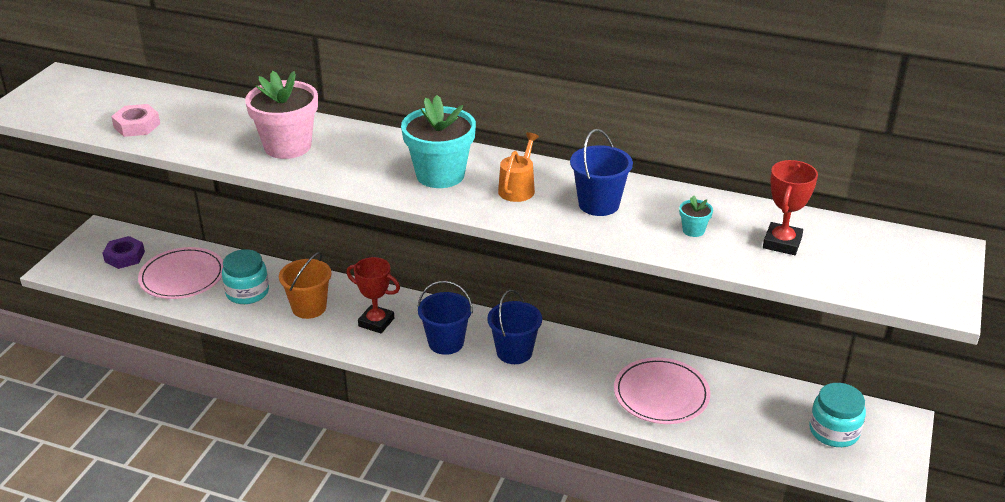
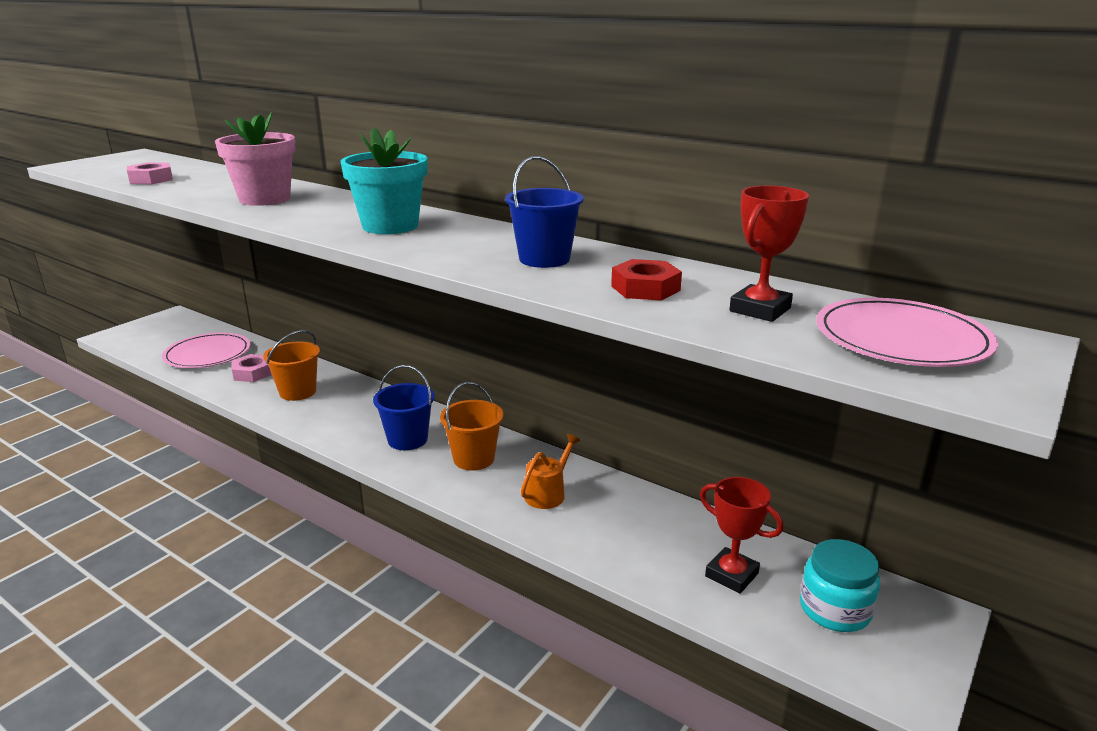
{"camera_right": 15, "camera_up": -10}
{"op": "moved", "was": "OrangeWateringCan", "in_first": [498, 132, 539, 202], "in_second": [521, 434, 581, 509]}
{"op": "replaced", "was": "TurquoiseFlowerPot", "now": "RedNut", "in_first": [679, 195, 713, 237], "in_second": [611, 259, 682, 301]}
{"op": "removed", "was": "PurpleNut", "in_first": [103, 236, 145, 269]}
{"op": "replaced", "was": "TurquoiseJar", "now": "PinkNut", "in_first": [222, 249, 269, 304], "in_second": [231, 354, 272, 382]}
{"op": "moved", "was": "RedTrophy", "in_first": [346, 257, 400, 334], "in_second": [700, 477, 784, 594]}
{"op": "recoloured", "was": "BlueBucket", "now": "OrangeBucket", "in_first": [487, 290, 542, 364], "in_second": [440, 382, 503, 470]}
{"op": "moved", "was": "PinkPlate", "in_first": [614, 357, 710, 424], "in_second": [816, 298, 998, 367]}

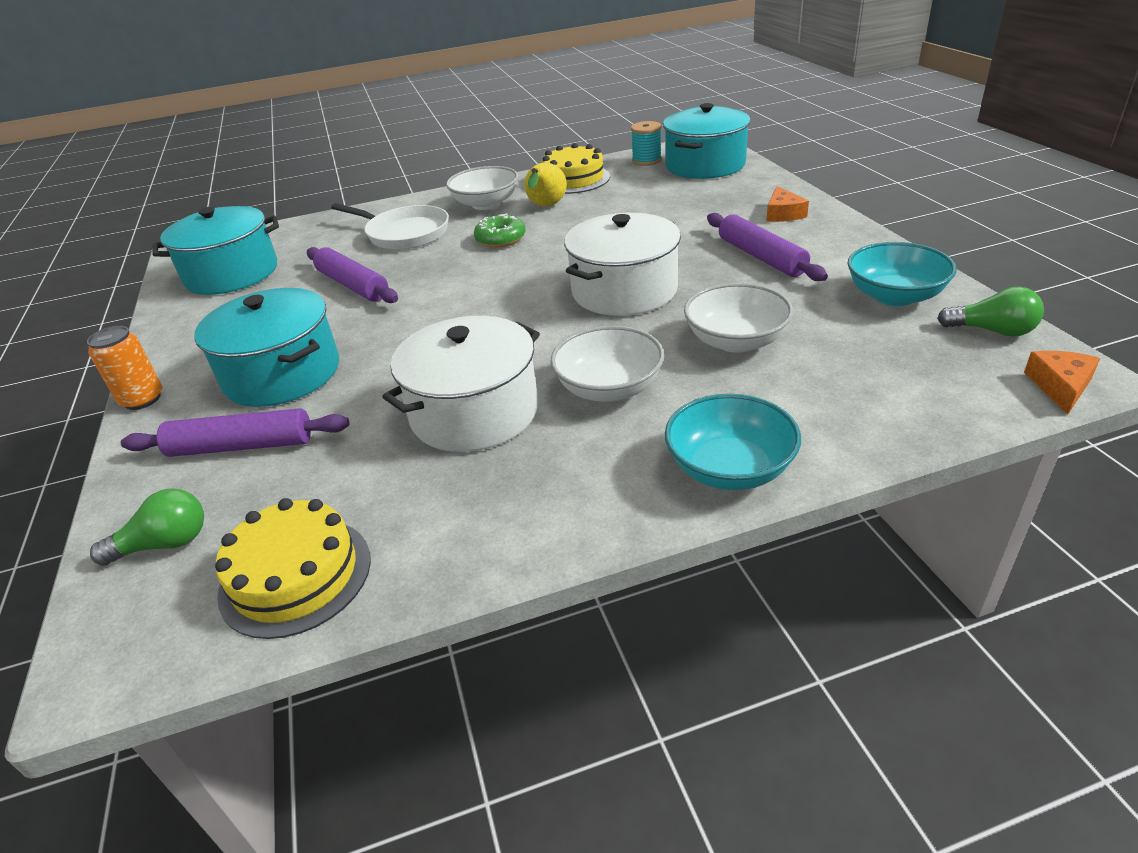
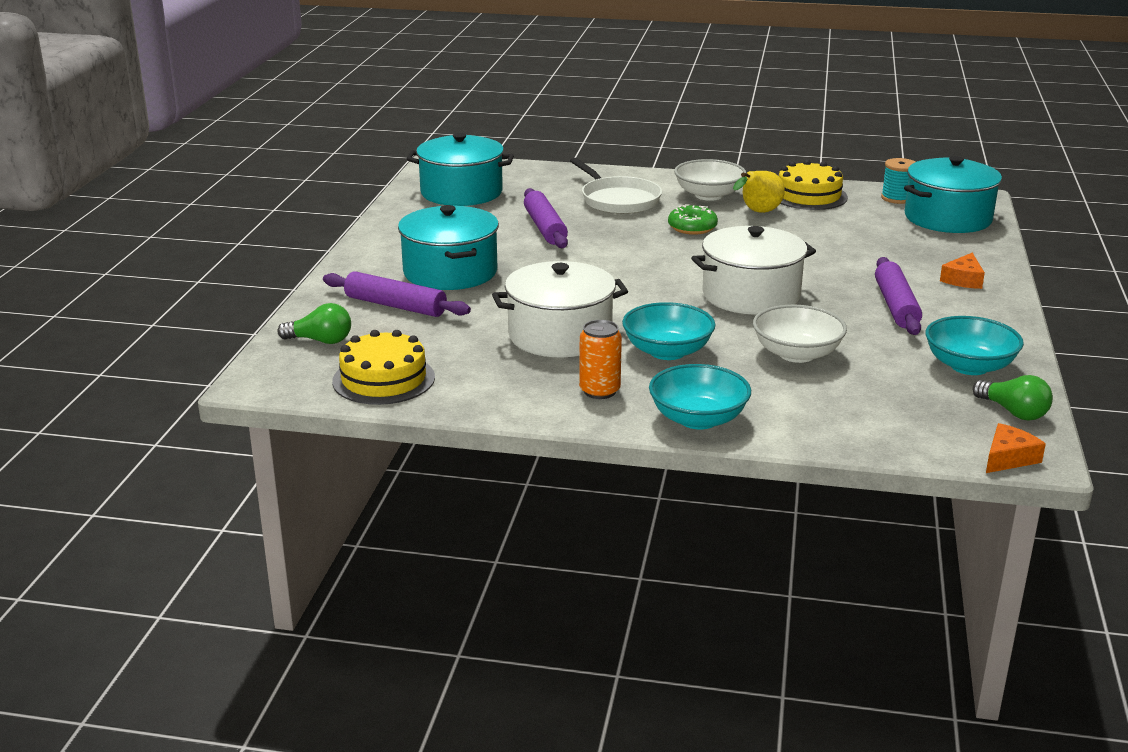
{"camera_right": 25, "camera_up": -10}
{"op": "moved", "was": "OrangeCan", "in_first": [87, 326, 162, 410], "in_second": [579, 320, 622, 399]}
{"op": "recoloured", "was": "WhiteBowl", "now": "TurquoiseBowl", "in_first": [550, 326, 664, 402], "in_second": [622, 302, 715, 360]}

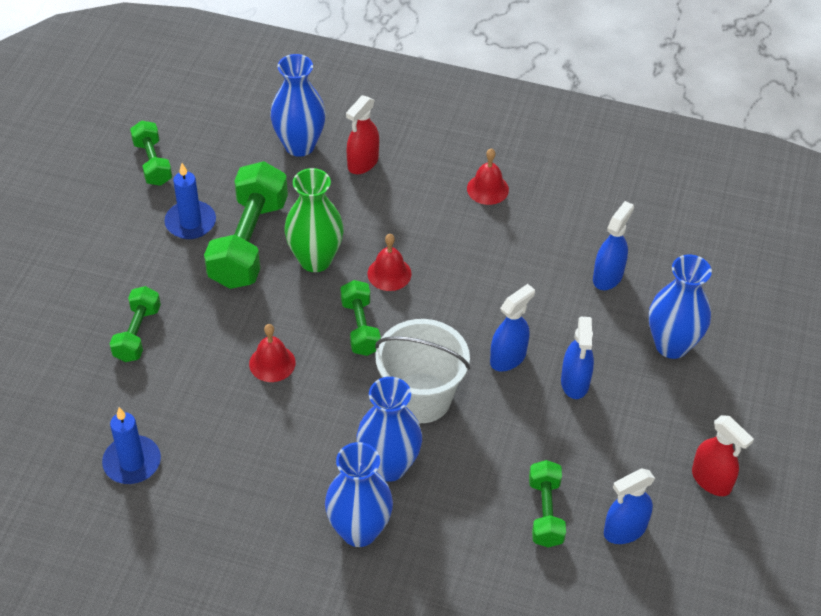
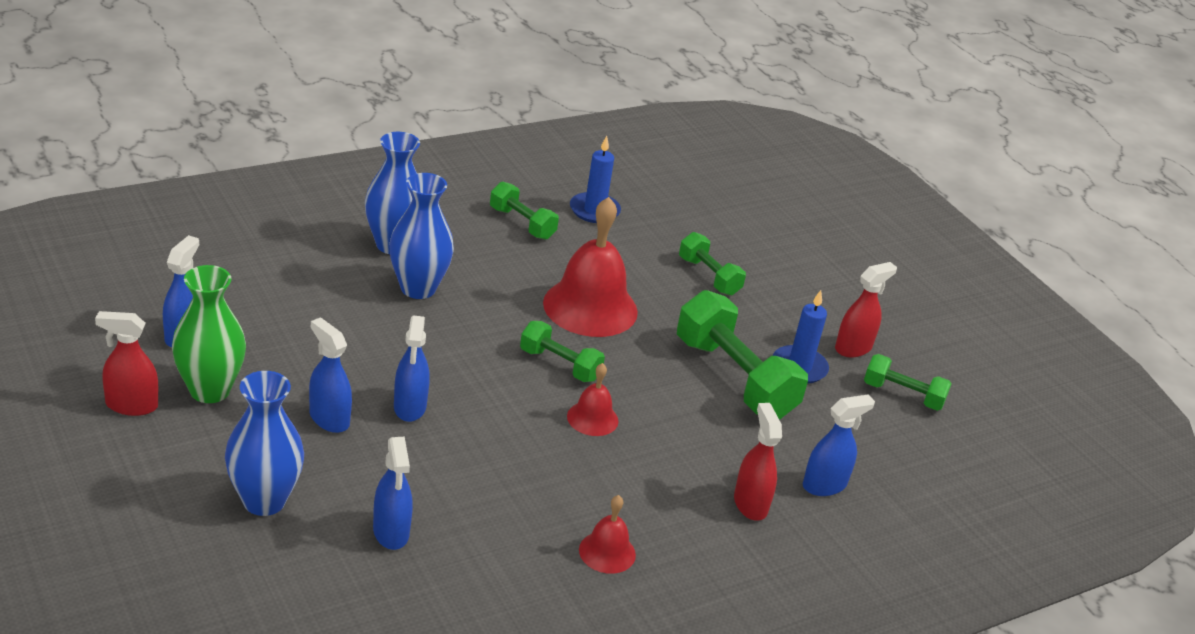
{"camera_right": 130, "camera_up": -15}
{"op": "replaced", "was": "BlueVase", "now": "BlueSprayBottle", "in_first": [270, 54, 326, 157], "in_second": [803, 394, 875, 496]}
{"op": "moved", "was": "GreenVase", "in_first": [284, 168, 344, 272], "in_second": [172, 265, 246, 403]}
{"op": "removed", "was": "WhiteBucket", "in_first": [375, 319, 470, 423]}
{"op": "resized", "was": "RedBell", "in_first": [249, 324, 296, 382], "in_second": [543, 197, 638, 337], "ratio": 2.01}
{"op": "moved", "was": "GreenDumbbell", "in_first": [529, 460, 566, 547], "in_second": [490, 182, 559, 240]}
{"op": "added", "now": "RedSprayBottle", "in_second": [835, 262, 897, 358]}

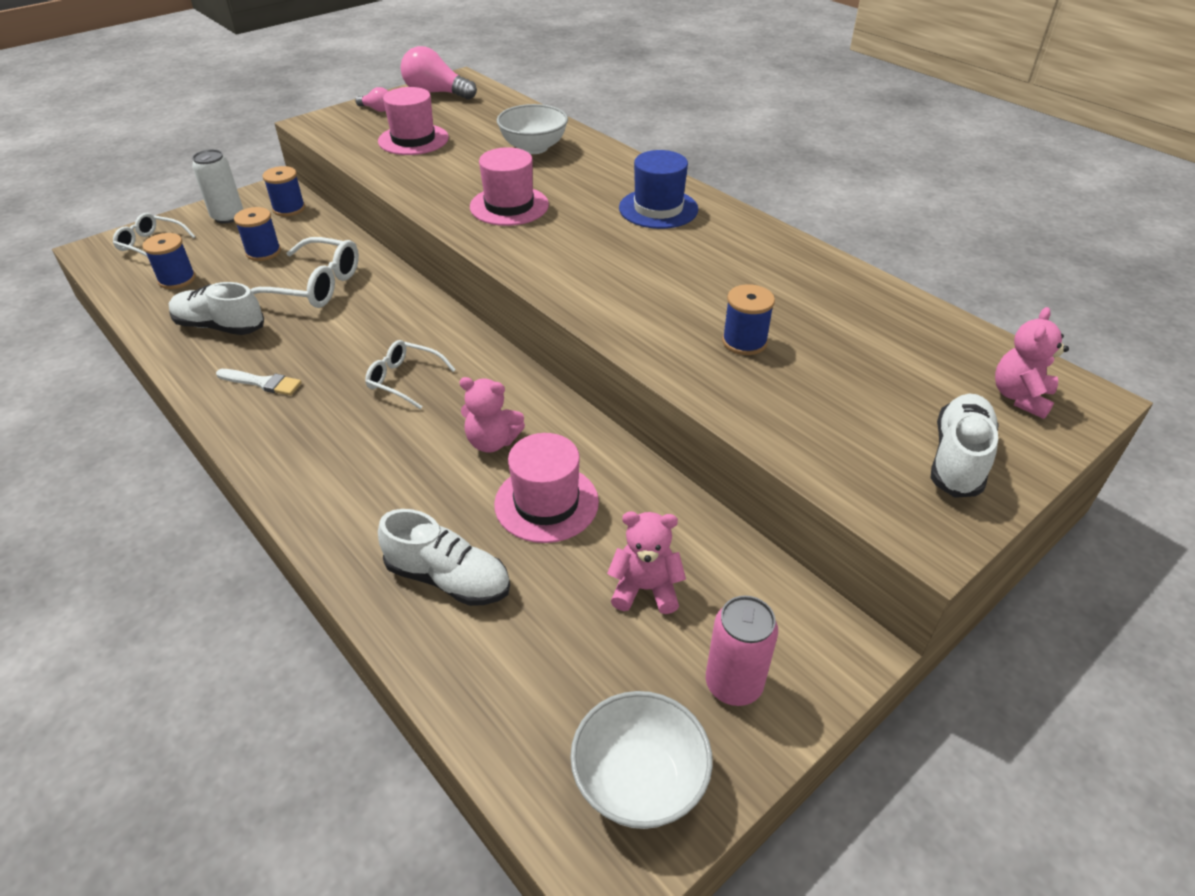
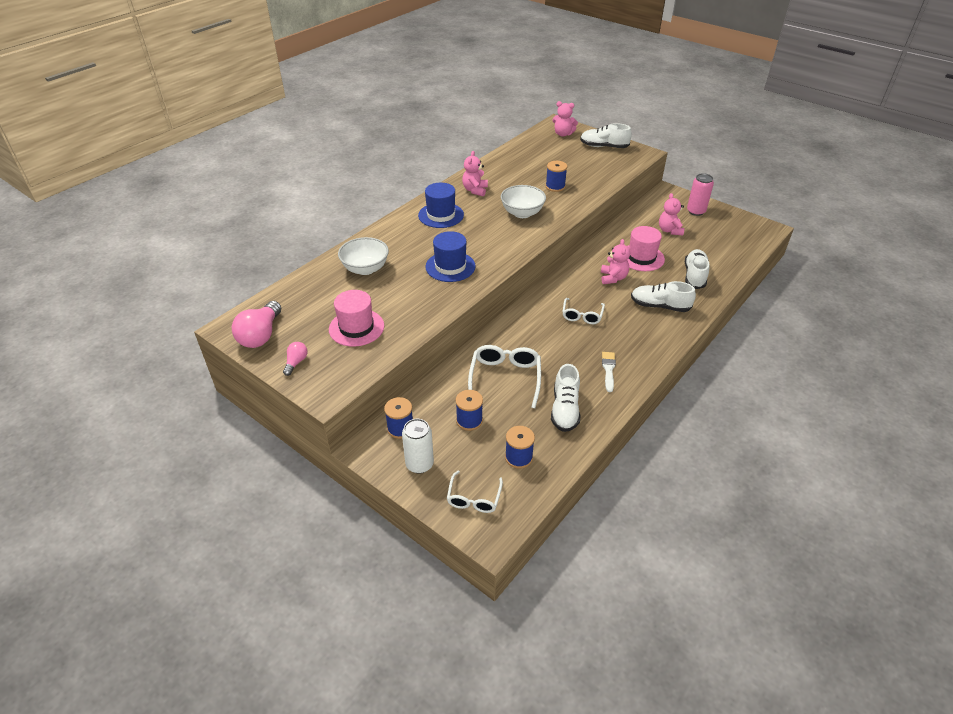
{"camera_right": -100, "camera_up": 0}
{"op": "recoloured", "was": "PinkHat", "now": "BlueHat", "in_first": [470, 147, 549, 226], "in_second": [425, 231, 476, 282]}
{"op": "moved", "was": "WhiteBowl", "in_first": [570, 691, 713, 829], "in_second": [501, 185, 546, 218]}
{"op": "added", "now": "PinkTeddyBear", "in_second": [462, 151, 488, 197]}
{"op": "added", "now": "WhiteShoe", "in_second": [631, 281, 696, 312]}

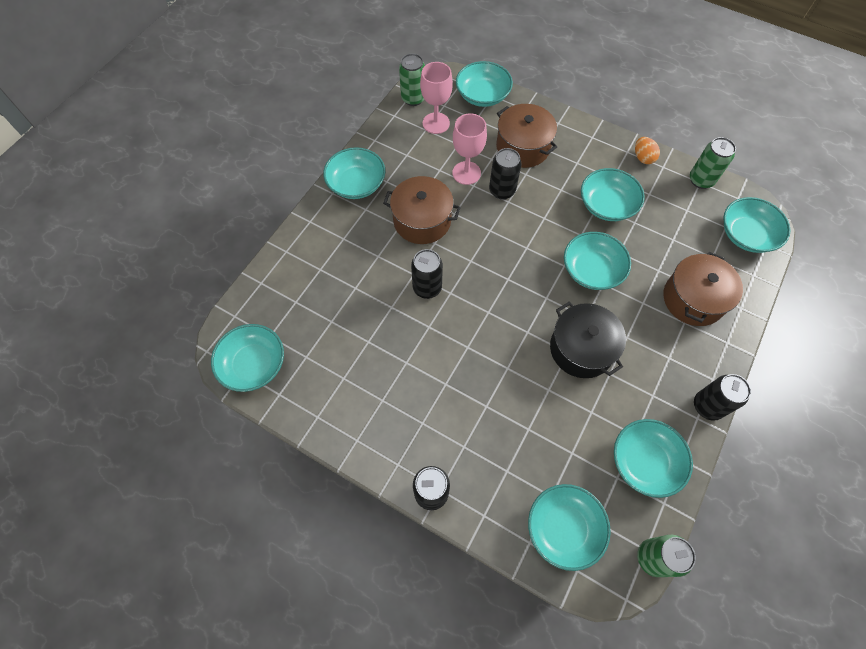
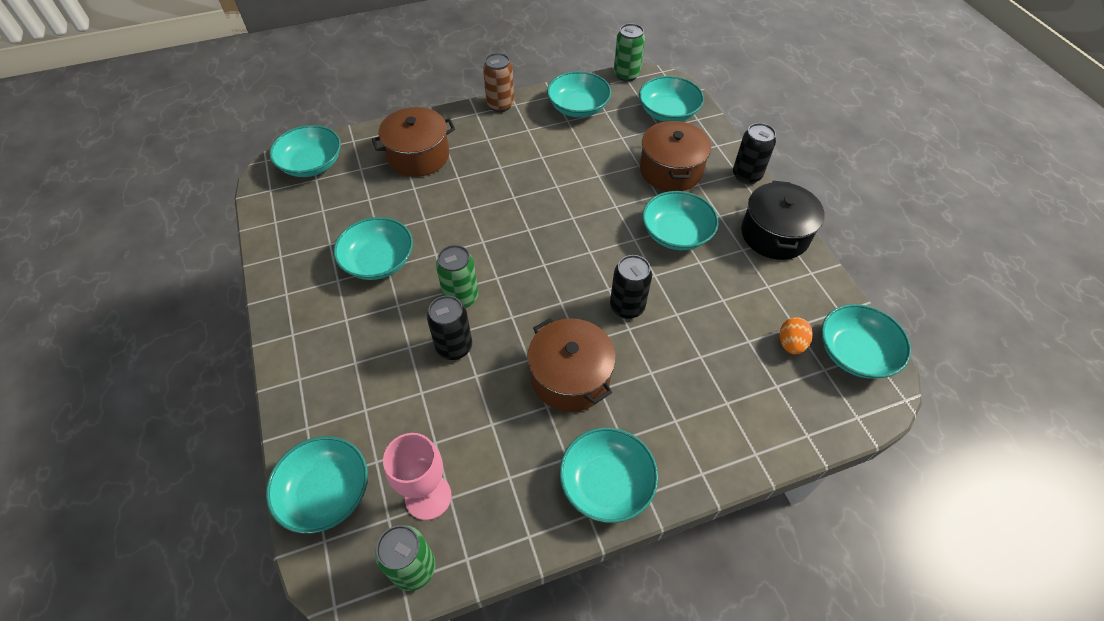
{"camera_right": -140, "camera_up": -10}
{"op": "moved", "was": "BrownPot", "in_first": [496, 104, 557, 168], "in_second": [640, 121, 711, 192]}
{"op": "removed", "was": "PinkGoblet", "in_first": [452, 113, 487, 185]}
{"op": "moved", "was": "OrangeEgg", "in_first": [635, 137, 660, 164], "in_second": [780, 317, 813, 354]}
{"op": "moved", "was": "GreenCan", "in_first": [690, 137, 736, 189], "in_second": [436, 245, 478, 308]}
{"op": "moved", "was": "TurquoiseBowl", "in_first": [564, 232, 631, 290], "in_second": [642, 191, 718, 250]}
{"op": "moved", "was": "BlackPot", "in_first": [550, 302, 626, 378], "in_second": [741, 181, 825, 260]}
{"op": "recoloured", "was": "BlackCan", "now": "BrownCan", "in_first": [694, 374, 751, 421], "in_second": [483, 53, 514, 112]}

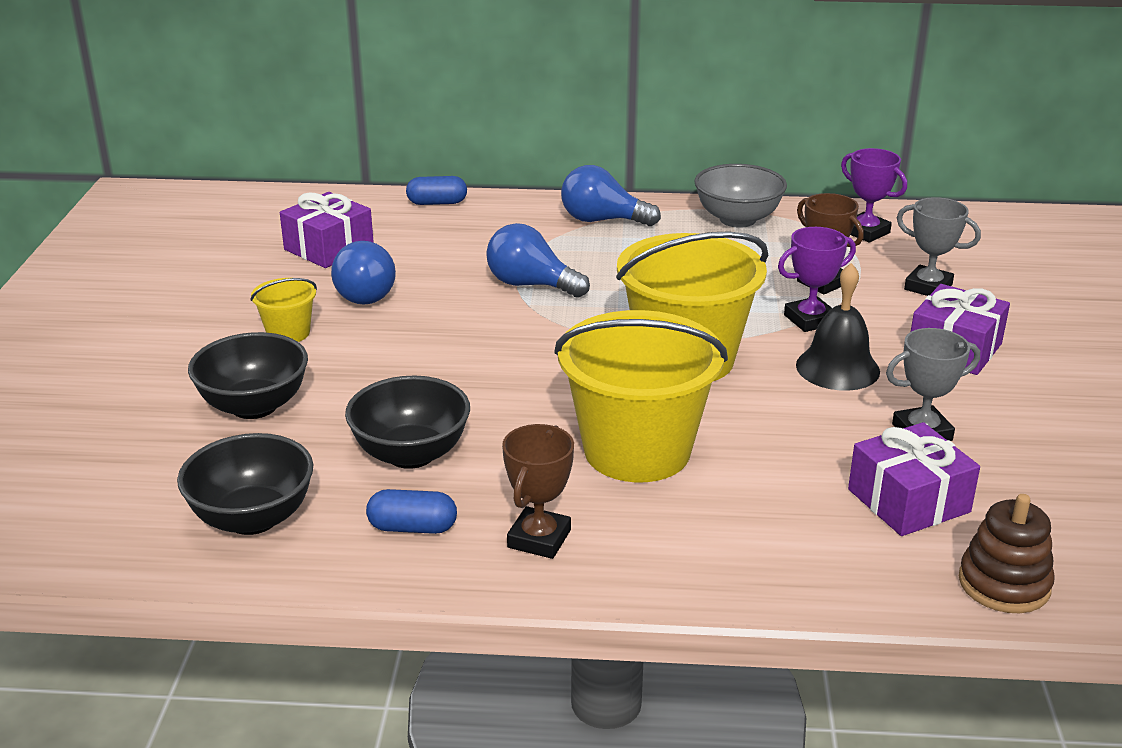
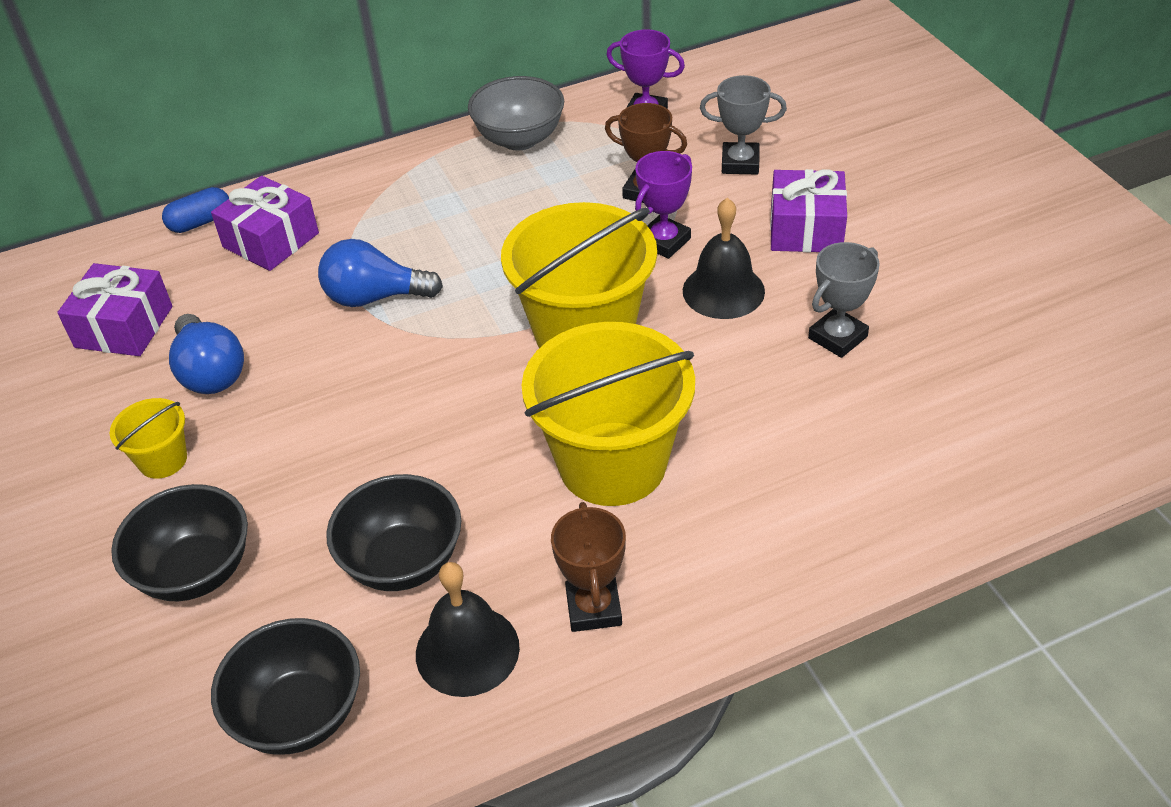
{"camera_right": -25, "camera_up": 15}
{"op": "removed", "was": "BlueLightBulb", "in_first": [561, 165, 661, 226]}
{"op": "moved", "was": "PurpleGift", "in_first": [848, 422, 980, 536], "in_second": [211, 176, 319, 271]}
{"op": "replaced", "was": "BlueCapsule", "now": "BlackBell", "in_first": [366, 489, 457, 534], "in_second": [416, 562, 520, 697]}
{"op": "removed", "was": "BrownStackingToy", "in_first": [959, 494, 1055, 613]}

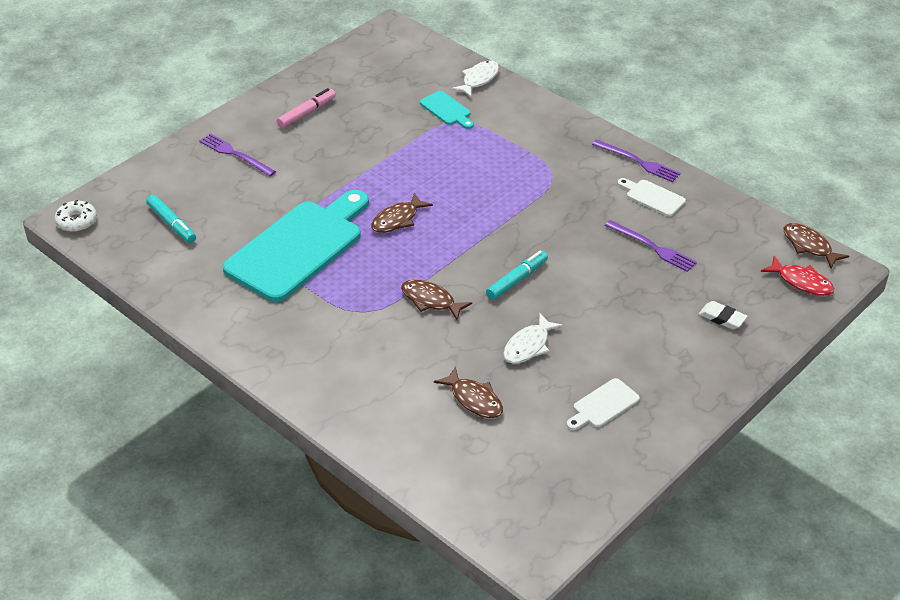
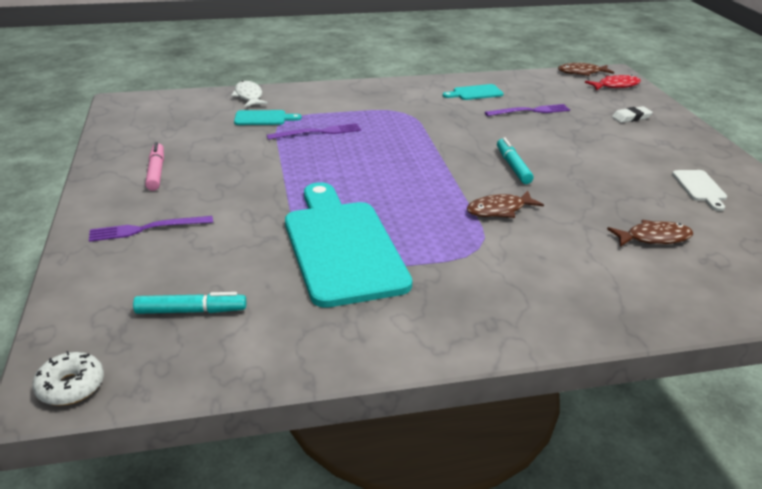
{"camera_right": -55, "camera_up": -10}
{"op": "moved", "was": "PurpleFork", "in_first": [592, 139, 681, 182], "in_second": [267, 123, 361, 140]}
{"op": "recoloured", "was": "WhiteCuttingBoard", "now": "TurquoiseCuttingBoard", "in_first": [618, 178, 686, 216], "in_second": [443, 84, 504, 100]}
{"op": "removed", "was": "BrownFish", "in_first": [371, 193, 433, 233]}
{"op": "removed", "was": "WhiteFish", "in_first": [503, 313, 563, 364]}

